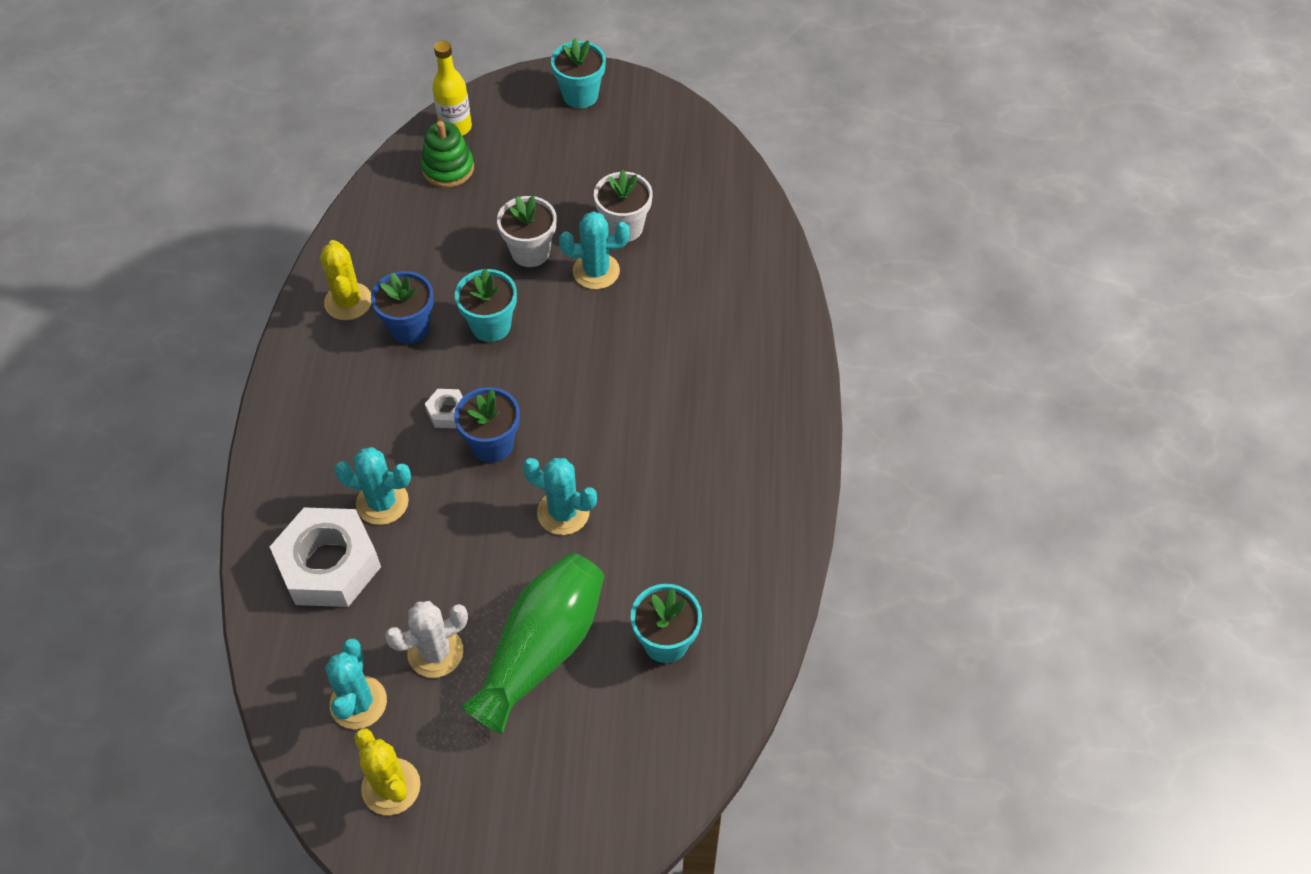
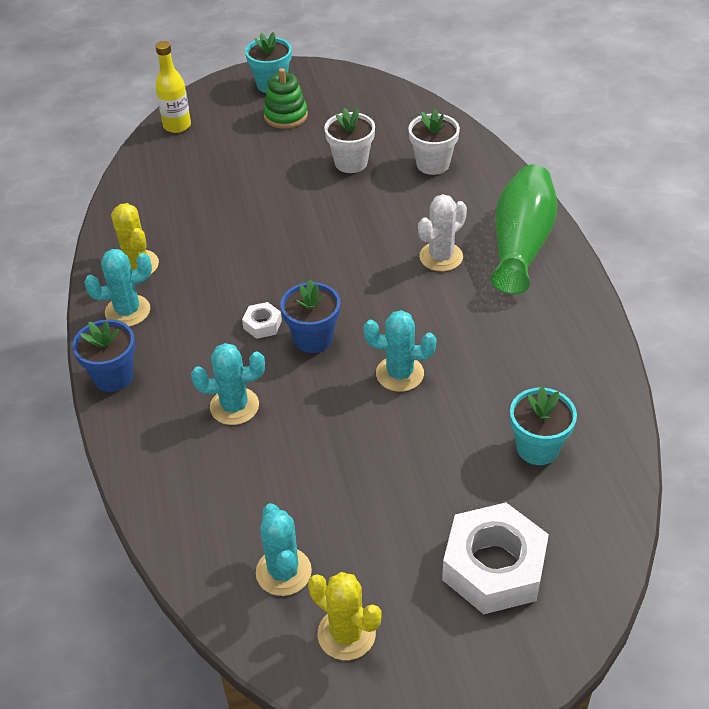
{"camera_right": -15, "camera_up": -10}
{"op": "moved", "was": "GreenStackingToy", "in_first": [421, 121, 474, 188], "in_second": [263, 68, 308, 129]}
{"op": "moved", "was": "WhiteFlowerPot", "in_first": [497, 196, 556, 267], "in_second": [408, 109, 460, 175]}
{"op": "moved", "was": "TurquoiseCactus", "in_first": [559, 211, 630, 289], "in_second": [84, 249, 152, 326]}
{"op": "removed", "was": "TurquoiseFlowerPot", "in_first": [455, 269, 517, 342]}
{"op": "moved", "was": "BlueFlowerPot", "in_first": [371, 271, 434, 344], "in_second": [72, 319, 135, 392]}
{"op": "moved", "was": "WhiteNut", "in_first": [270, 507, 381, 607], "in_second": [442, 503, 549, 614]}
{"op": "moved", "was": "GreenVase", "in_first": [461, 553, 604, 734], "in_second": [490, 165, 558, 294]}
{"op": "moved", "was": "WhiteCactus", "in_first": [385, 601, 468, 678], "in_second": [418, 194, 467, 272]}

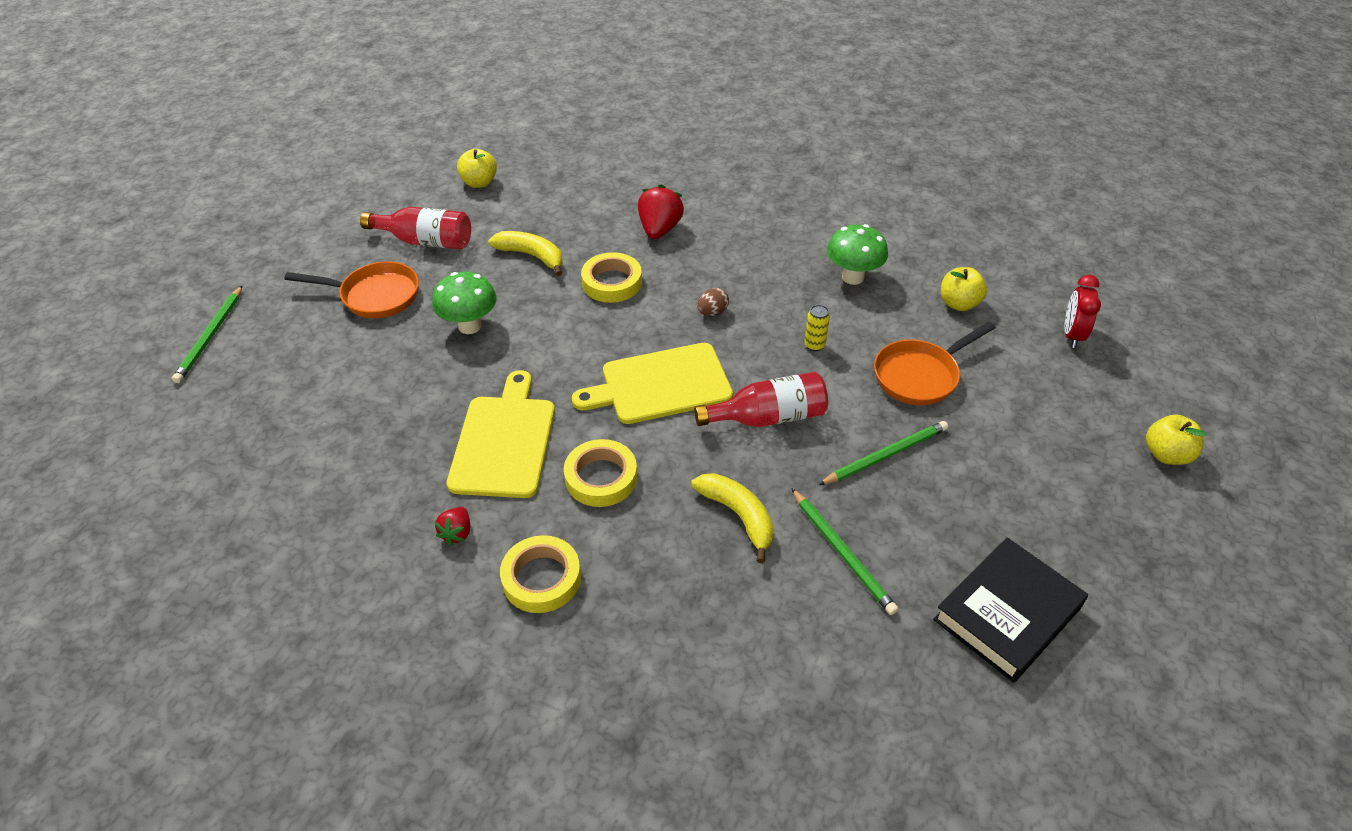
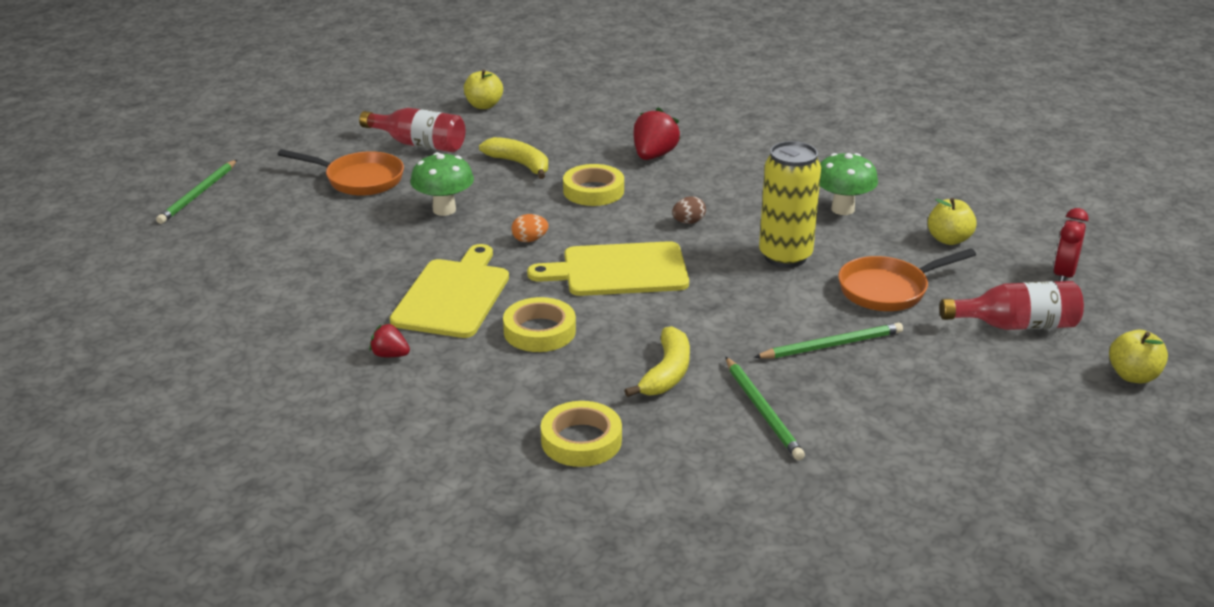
{"camera_right": 10, "camera_up": -15}
{"op": "resized", "was": "YellowCan", "in_first": [804, 305, 830, 351], "in_second": [759, 141, 821, 268], "ratio": 2.43}
{"op": "moved", "was": "RedBottle", "in_first": [694, 372, 828, 427], "in_second": [940, 281, 1084, 330]}
{"op": "turned", "was": "YellowBanana", "in_first": [691, 473, 774, 563], "in_second": [624, 326, 690, 397], "clockwise": 45}
{"op": "turned", "was": "RedStrawberry", "in_first": [434, 507, 470, 545], "in_second": [369, 323, 410, 357], "clockwise": 90}
{"op": "moved", "was": "YellowTape", "in_first": [500, 535, 581, 613], "in_second": [541, 401, 622, 467]}
{"op": "removed", "was": "BlackBook", "in_first": [933, 537, 1088, 683]}
{"op": "added", "now": "OrangeEgg", "in_second": [511, 214, 549, 242]}

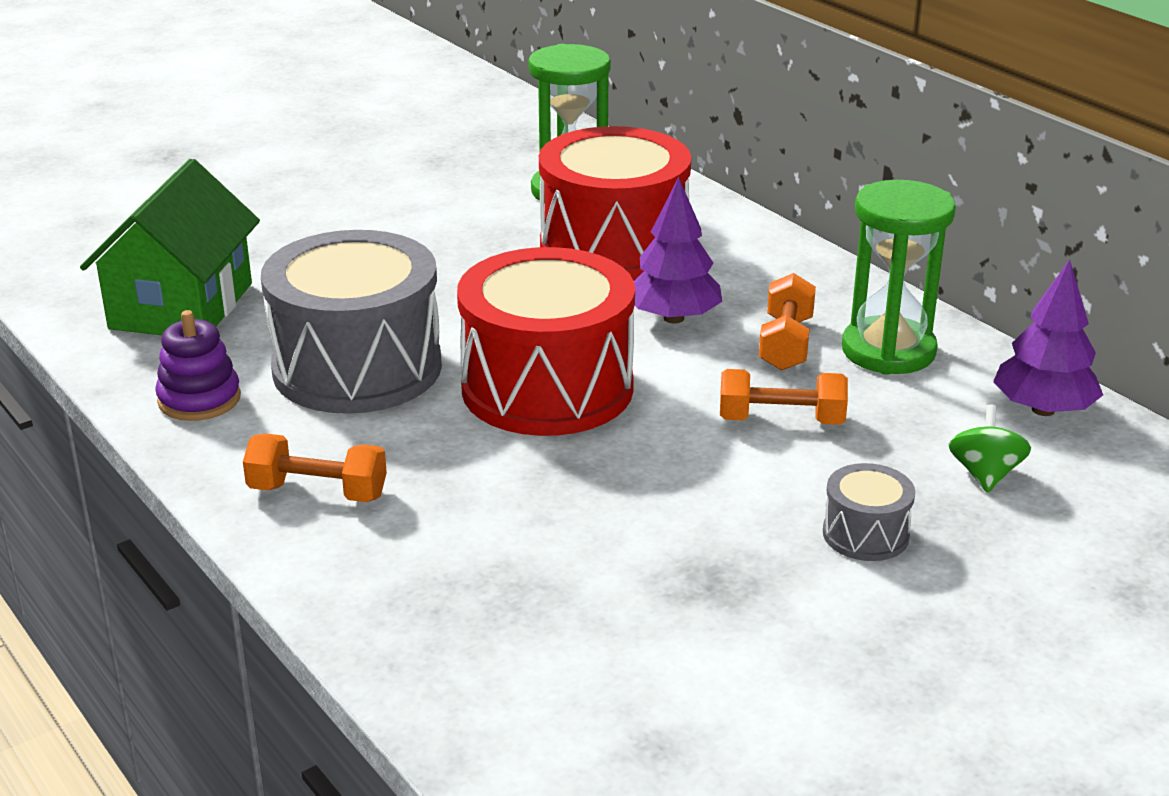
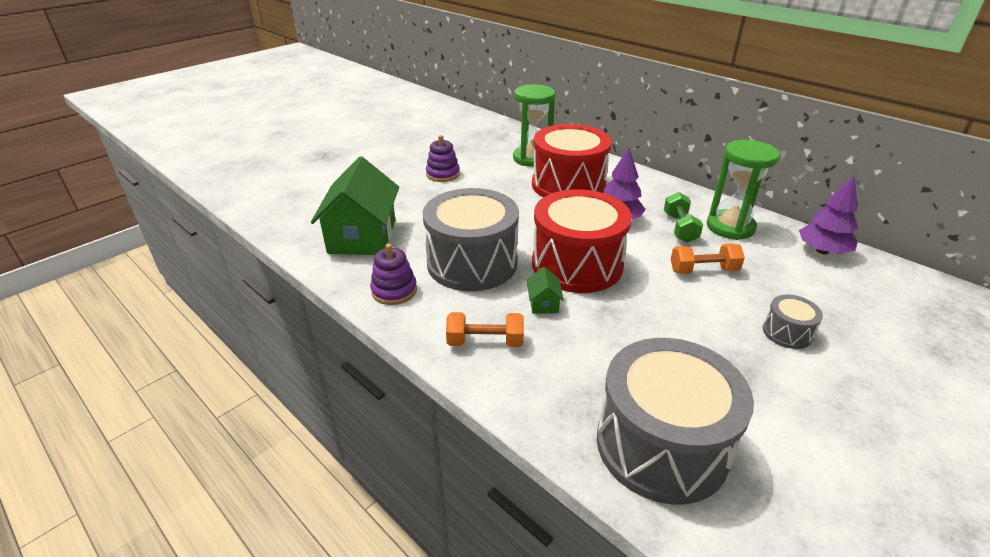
{"camera_right": -10, "camera_up": 5}
{"op": "recoloured", "was": "OrangeDumbbell", "now": "GreenDumbbell", "in_first": [759, 273, 816, 371], "in_second": [664, 192, 703, 243]}
{"op": "removed", "was": "GreenSpinningTop", "in_first": [949, 405, 1031, 493]}
{"op": "added", "now": "PurpleStackingToy", "in_second": [426, 135, 460, 182]}
{"op": "added", "now": "GreenHouse", "in_second": [527, 267, 564, 314]}
{"op": "added", "now": "GreyDrum", "in_second": [597, 338, 754, 504]}

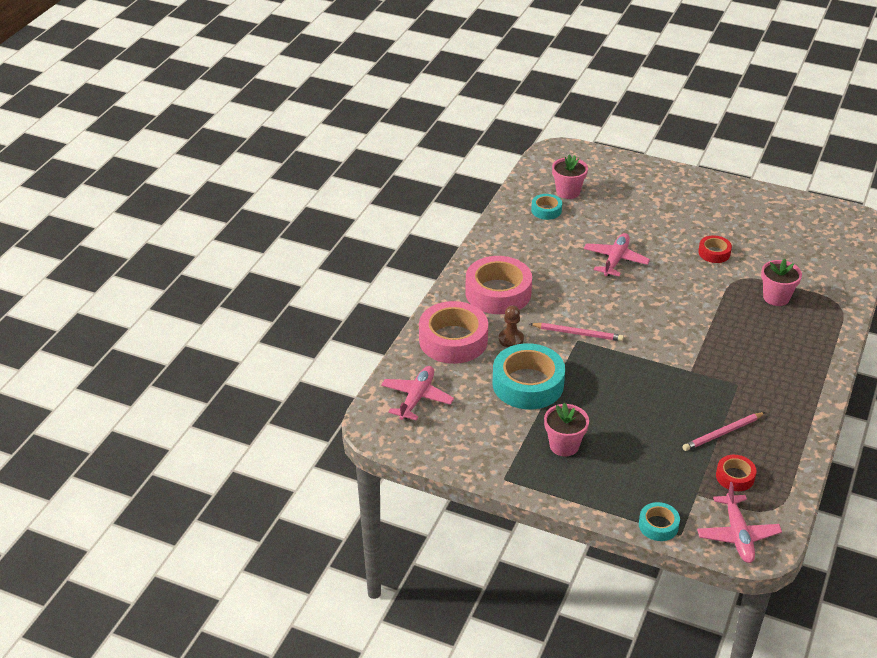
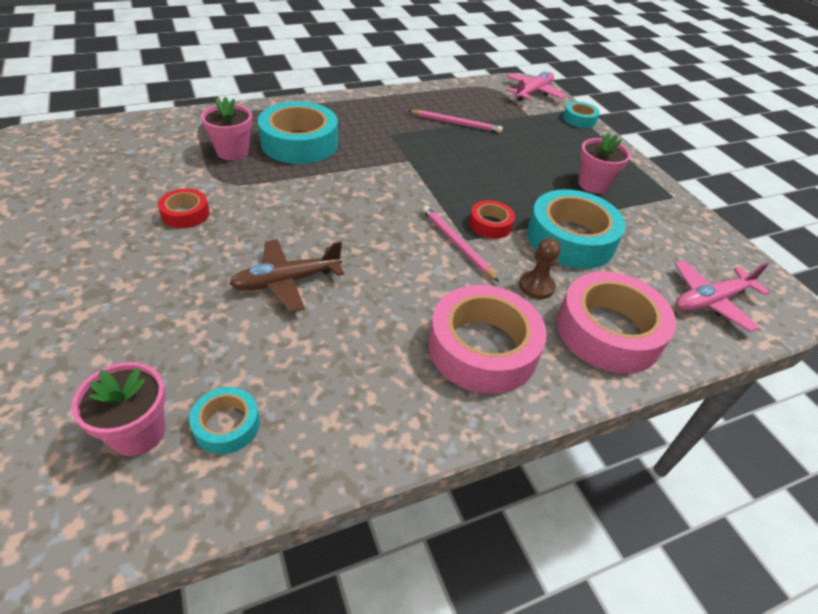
{"camera_right": -140, "camera_up": 5}
{"op": "recoloured", "was": "PinkPlane", "now": "BrownPlane", "in_first": [584, 233, 650, 276], "in_second": [229, 239, 344, 313]}
{"op": "moved", "was": "RedTape", "in_first": [716, 455, 757, 491], "in_second": [469, 200, 515, 239]}
{"op": "added", "now": "TurquoiseTape", "in_second": [258, 101, 338, 164]}

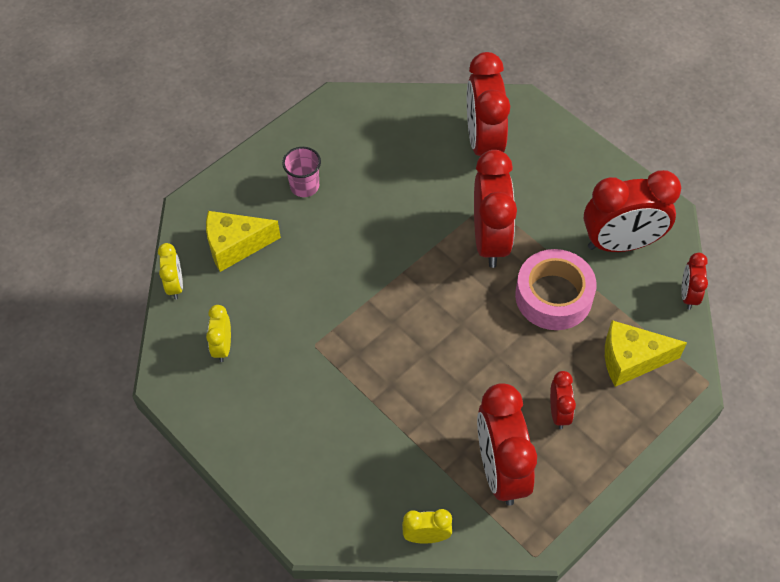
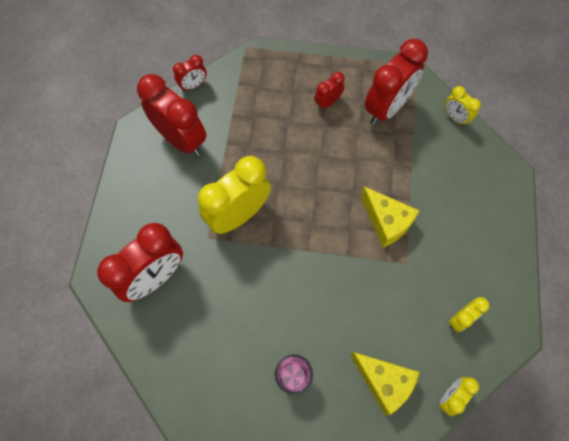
{"camera_right": -130, "camera_up": 10}
{"op": "recoloured", "was": "RedClock", "now": "YellowClock", "in_first": [474, 150, 517, 268], "in_second": [198, 156, 271, 234]}
{"op": "removed", "was": "PinkTape", "in_first": [515, 249, 597, 330]}
{"op": "moved", "was": "YellowCheese", "in_first": [605, 320, 687, 387], "in_second": [360, 187, 420, 248]}

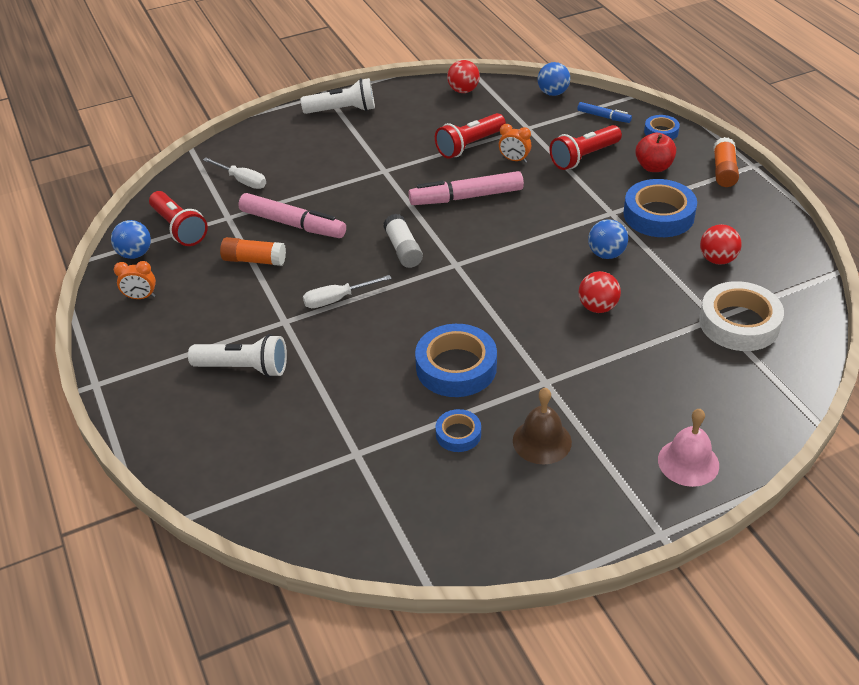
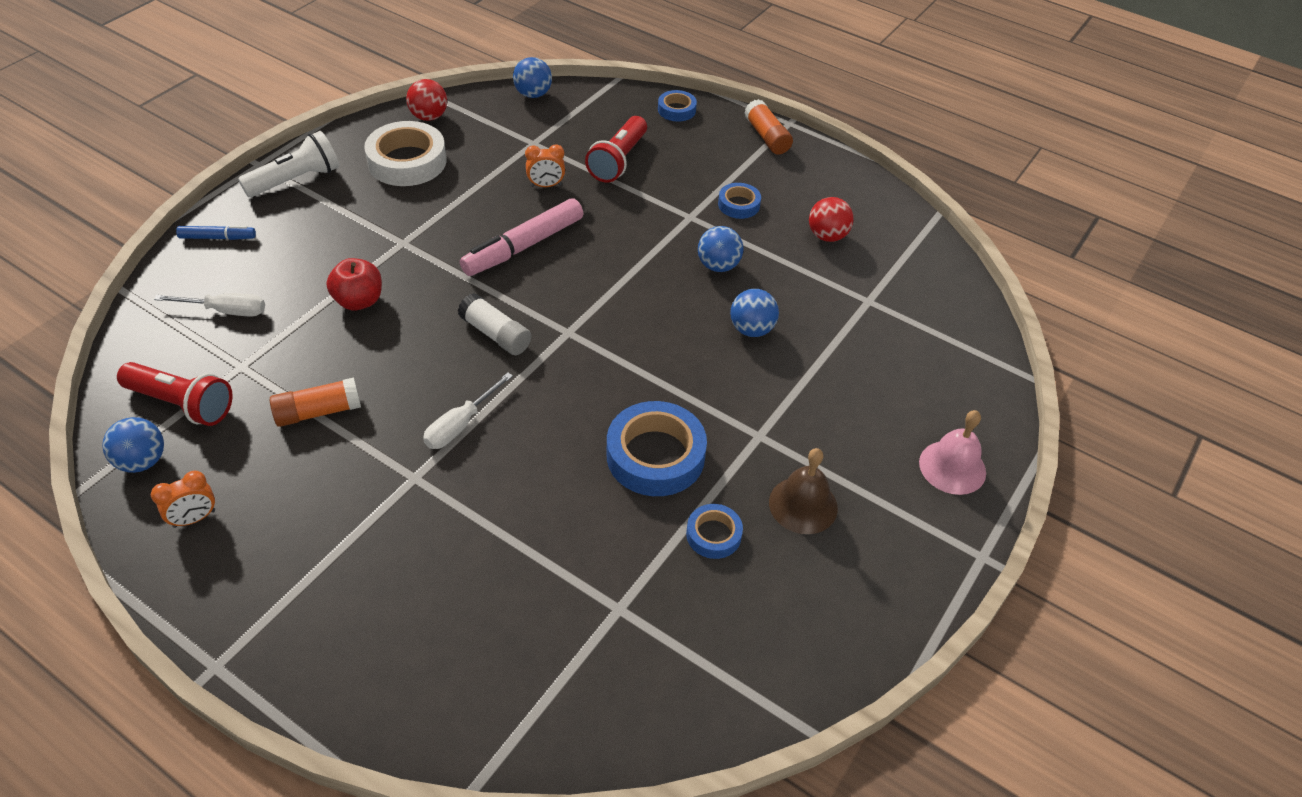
{"camera_right": -35, "camera_up": 5}
{"op": "moved", "was": "BlueMarker", "in_first": [577, 102, 632, 123], "in_second": [176, 225, 256, 240]}
{"op": "removed", "was": "RedFlashlight", "in_first": [435, 113, 506, 159]}
{"op": "moved", "was": "RedApple", "in_first": [635, 133, 676, 172], "in_second": [327, 258, 382, 311]}
{"op": "resized", "was": "BlueTape", "in_first": [623, 179, 697, 237], "in_second": [718, 183, 761, 219], "ratio": 0.53}
{"op": "removed", "was": "PinkMarker", "in_first": [239, 193, 346, 238]}
{"op": "recoloured", "was": "RedBall", "now": "BlueBall", "in_first": [578, 271, 621, 313], "in_second": [730, 289, 779, 337]}
{"op": "moved", "was": "WhiteTape", "in_first": [699, 281, 784, 351], "in_second": [364, 121, 447, 186]}
{"op": "removed", "was": "WhiteFlashlight", "in_first": [188, 334, 287, 377]}

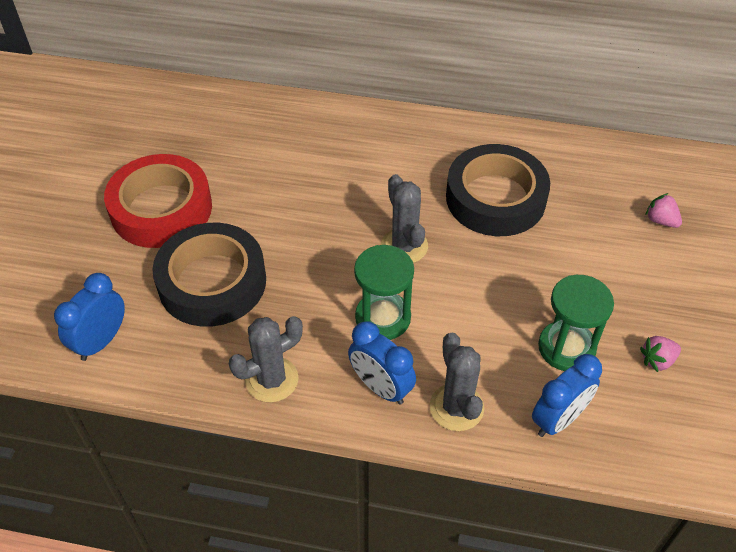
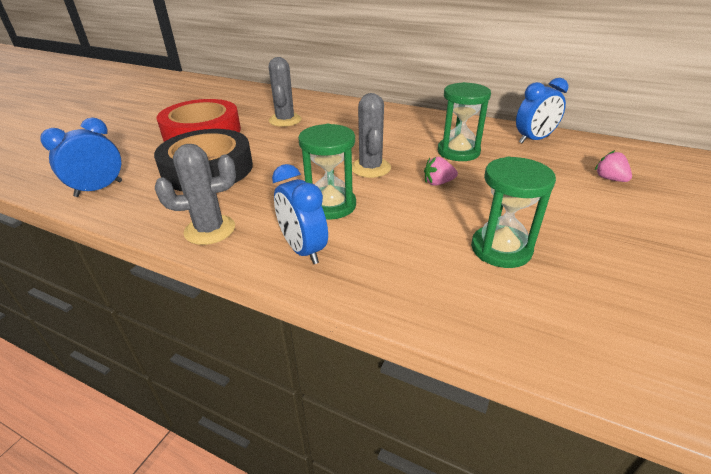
{"camera_right": 15, "camera_up": -15}
{"op": "replaced", "was": "BlackTape", "now": "GreenHourglass", "in_first": [446, 144, 550, 236], "in_second": [438, 82, 491, 161]}
{"op": "moved", "was": "GreyCactus", "in_first": [430, 333, 484, 431], "in_second": [269, 57, 302, 127]}
{"op": "moved", "was": "PinkStrawberry", "in_first": [640, 336, 681, 372], "in_second": [424, 157, 458, 186]}
{"op": "moved", "was": "BlueClock", "in_first": [532, 354, 602, 437], "in_second": [516, 78, 568, 143]}

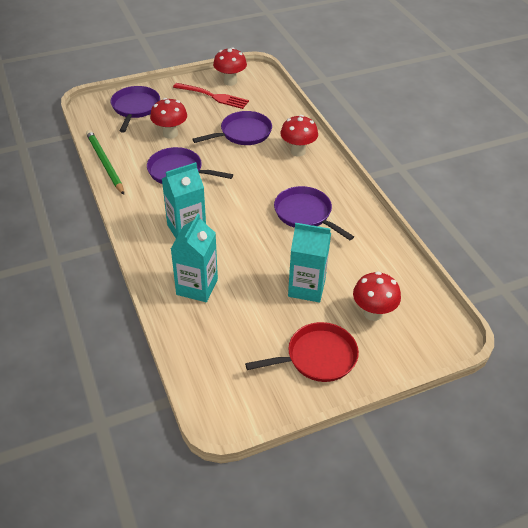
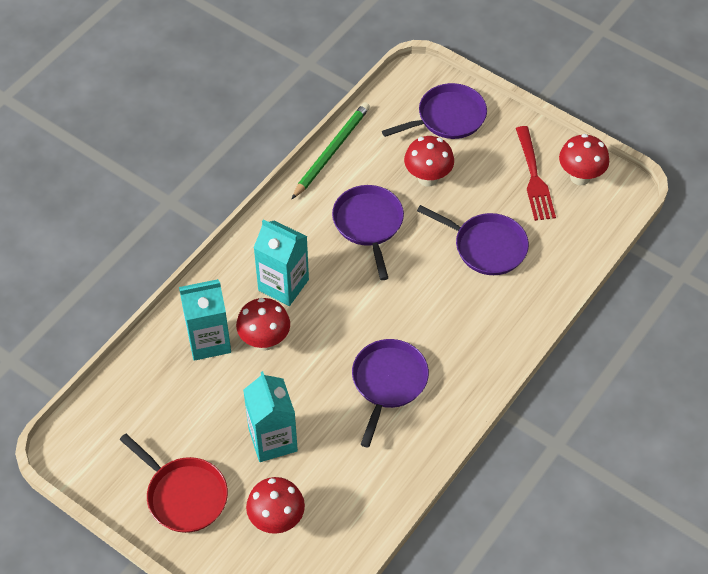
{"camera_right": 60, "camera_up": 10}
{"op": "moved", "was": "RedMushroom", "in_first": [281, 115, 318, 156], "in_second": [236, 298, 290, 351]}

